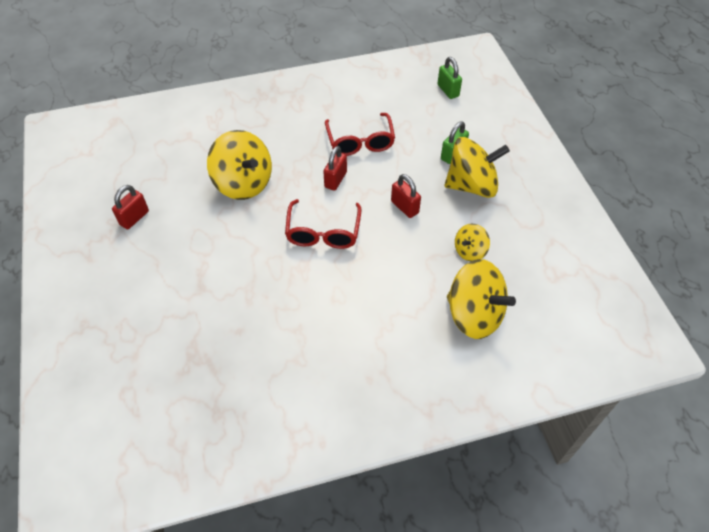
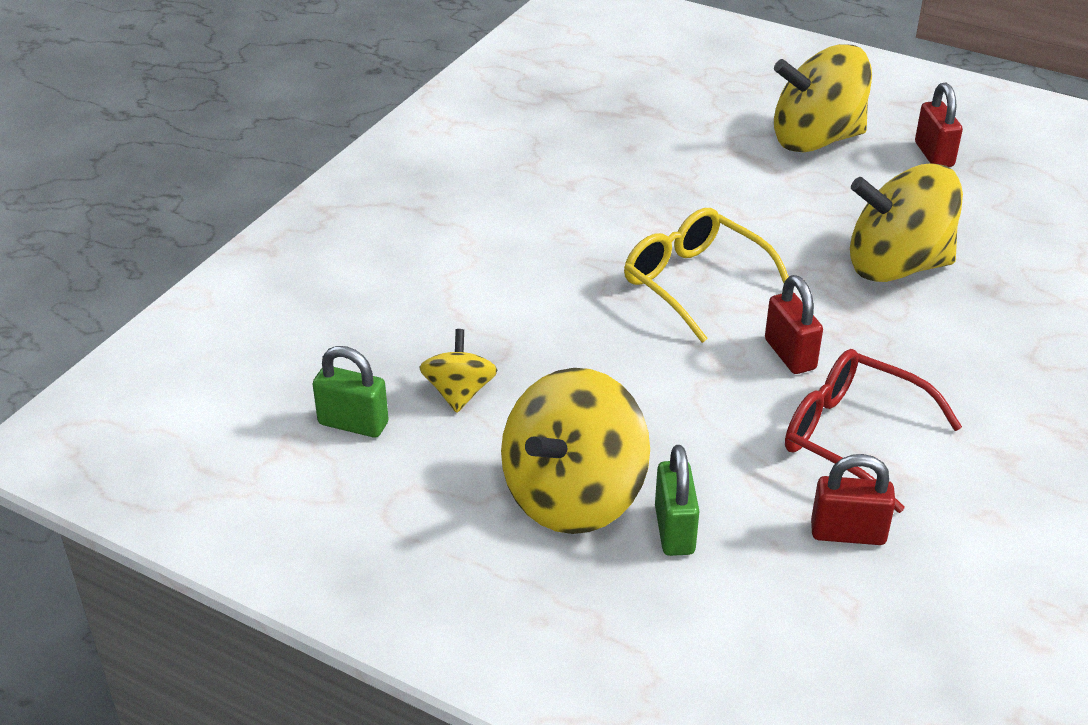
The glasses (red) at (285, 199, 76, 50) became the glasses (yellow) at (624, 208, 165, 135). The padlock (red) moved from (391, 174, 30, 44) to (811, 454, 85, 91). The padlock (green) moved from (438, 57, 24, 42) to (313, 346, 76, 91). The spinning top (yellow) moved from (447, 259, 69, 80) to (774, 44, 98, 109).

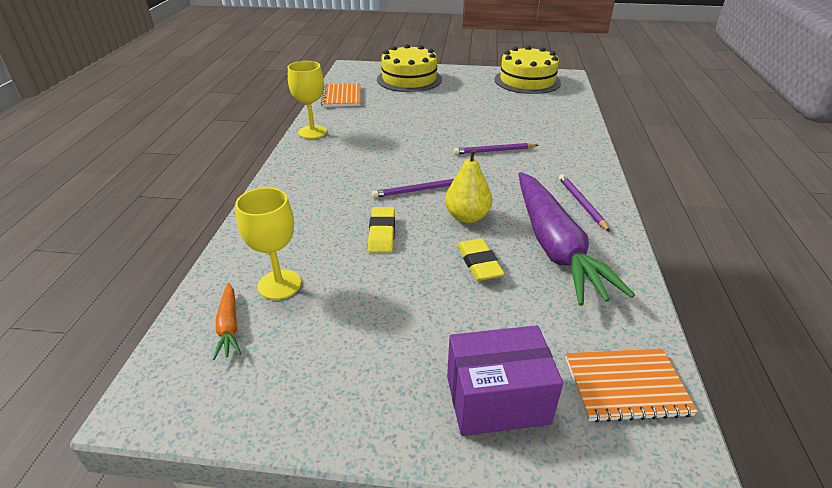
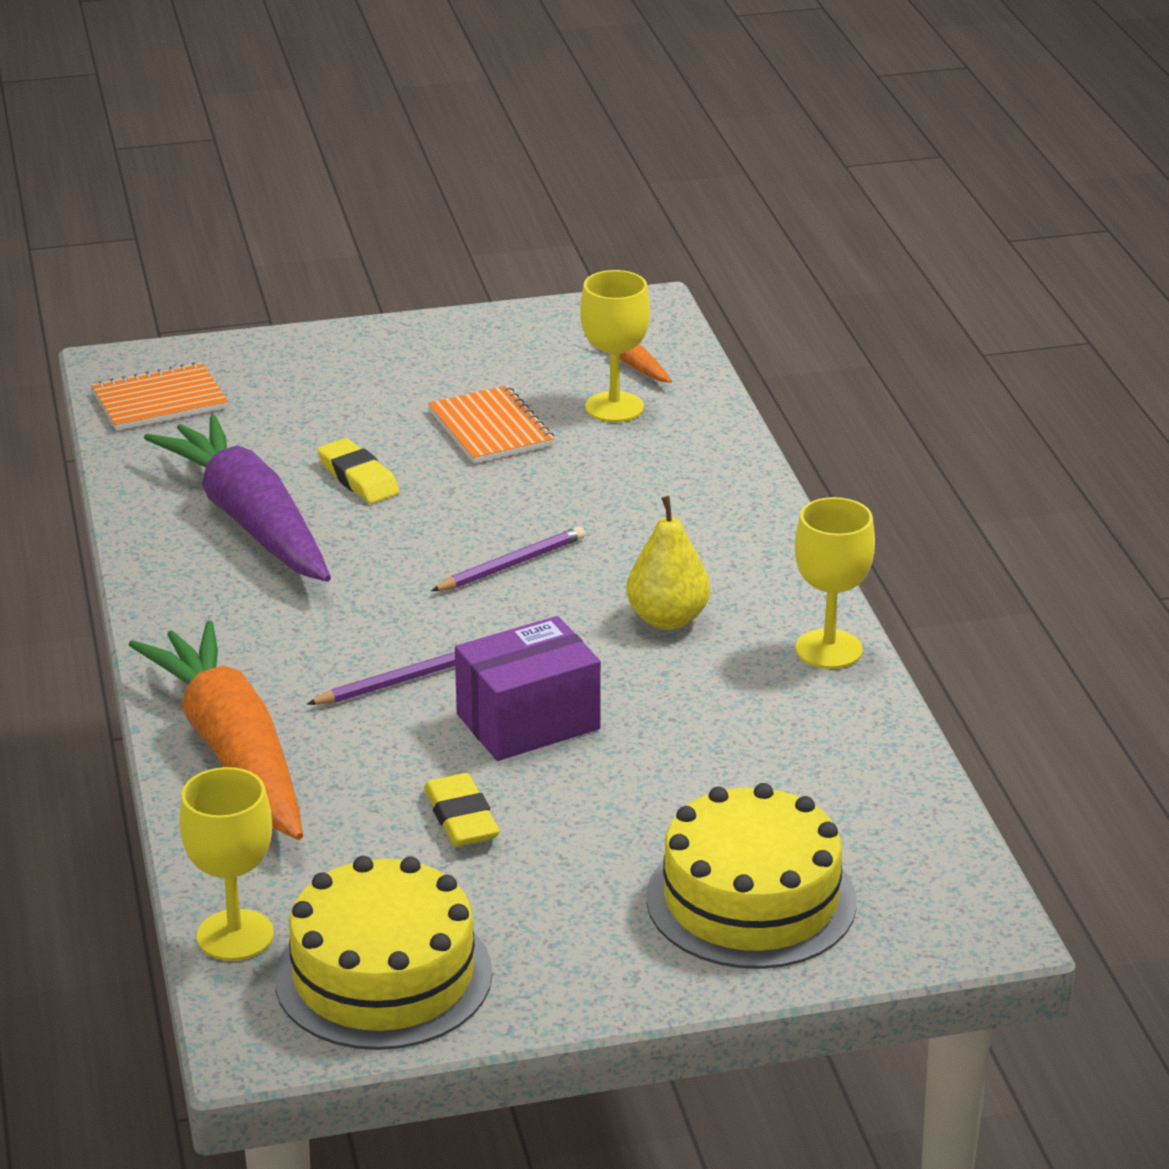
The notebook (orange) moved from (321, 83, 39, 24) to (428, 385, 127, 78). The eraser (yellow) moved from (368, 207, 27, 46) to (424, 773, 76, 74). The pear (yellow) moved from (445, 148, 47, 75) to (626, 496, 84, 134). The box (purple) moved from (447, 325, 116, 111) to (455, 616, 146, 145). The pencil (purple) at (559, 174, 51, 58) disappeared. The carrot (orange) at (129, 621, 174, 219) appeared. The goblet (yellow) at (179, 767, 95, 194) appeared.

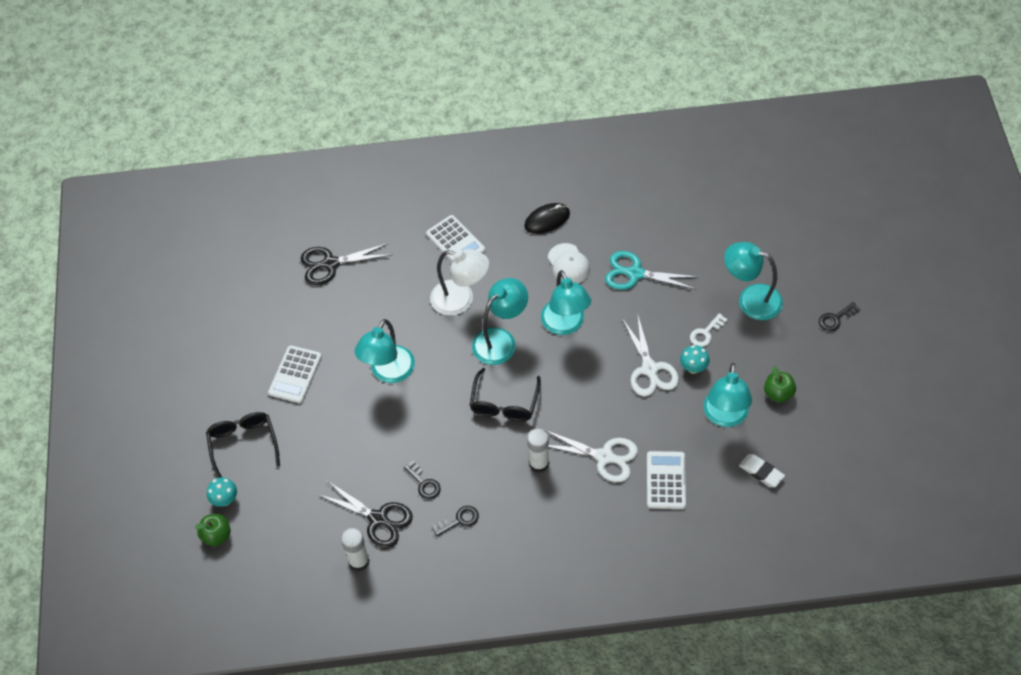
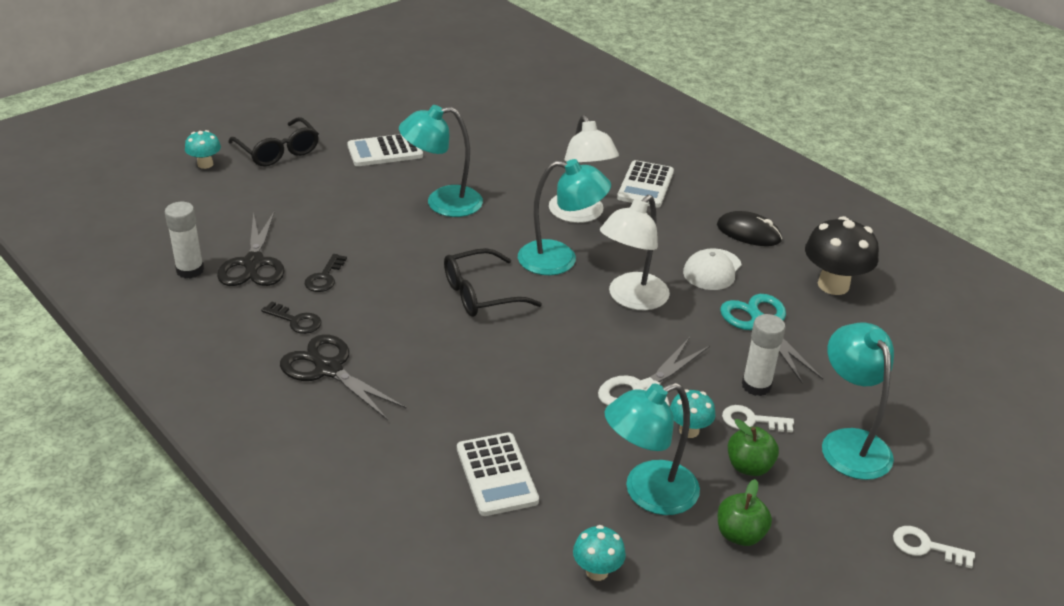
The apple (green) moved from (195, 514, 36, 32) to (728, 419, 51, 57). The glasses (black) at (206, 412, 74, 66) turned 105 degrees clockwise. The scissors (black) moved from (301, 243, 91, 42) to (280, 334, 126, 86). The glue stick (white) moved from (527, 428, 22, 45) to (742, 314, 44, 82). The lamp (turquoise) at (541, 270, 50, 65) became the lamp (white) at (600, 195, 70, 115). The scissors (white) at (543, 429, 95, 53) disappeared. The calculator (white) at (647, 451, 39, 58) turned 105 degrees clockwise. The eraser (white) at (739, 454, 46, 33) was replaced by the mushroom (turquoise) at (573, 525, 53, 56). The key (black) at (819, 302, 41, 29) became the key (white) at (893, 526, 82, 42). The mushroom (black) at (805, 216, 74, 79) appeared.

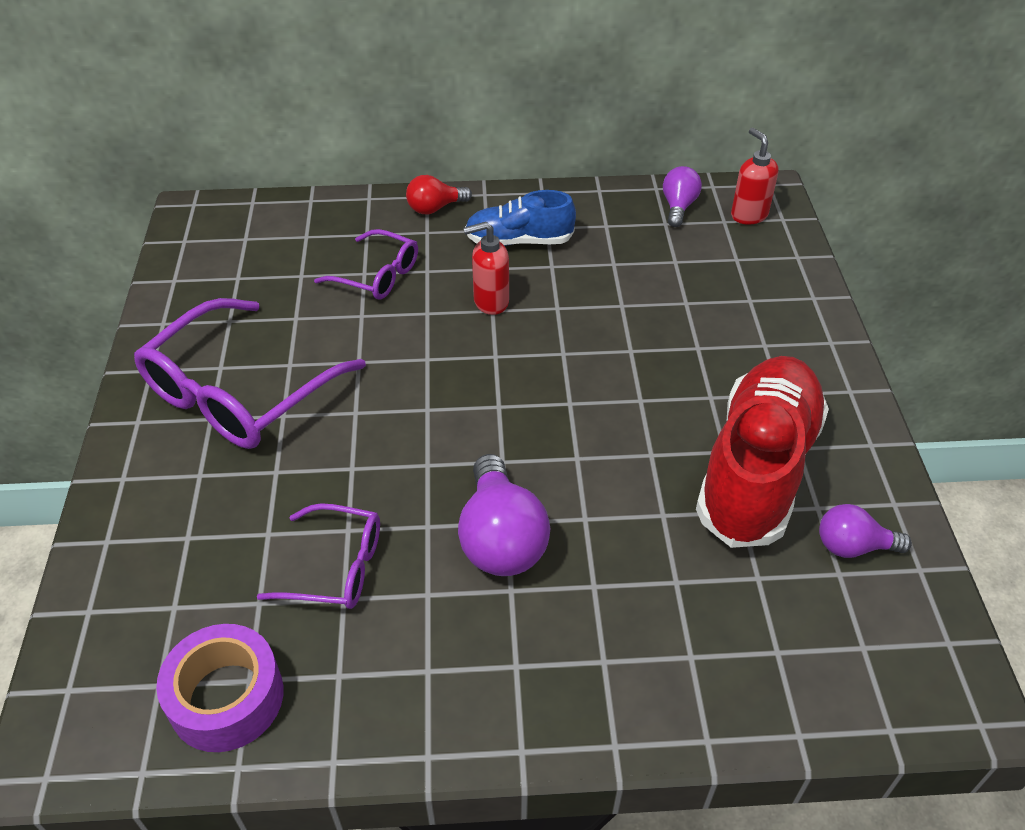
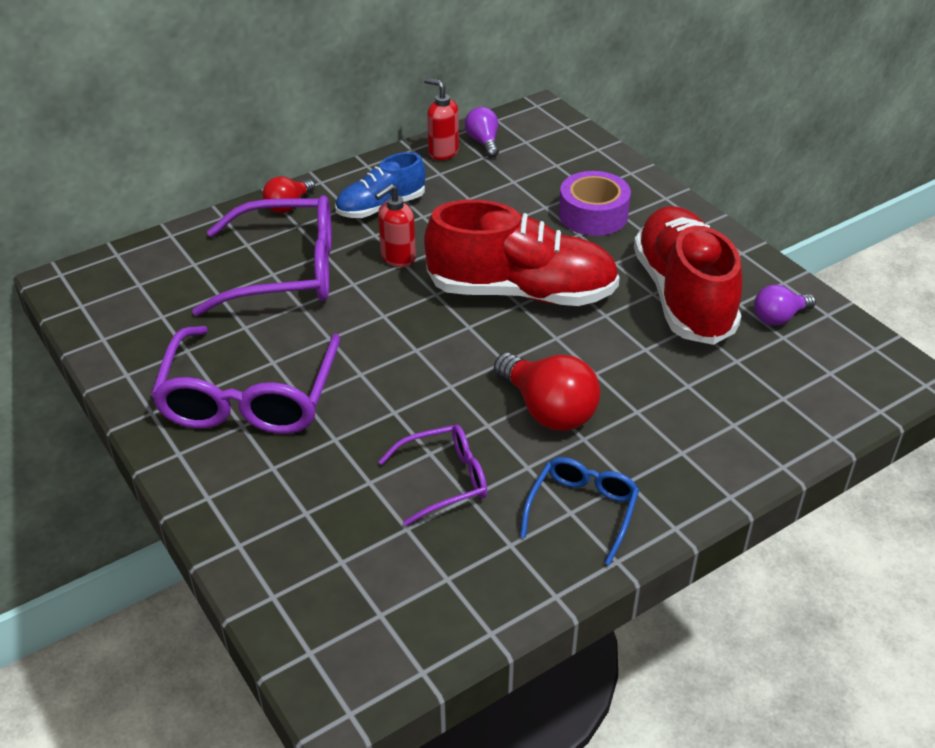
The tape (purple) moved from (156, 624, 127, 128) to (559, 171, 72, 65). The glasses (purple) at (314, 229, 104, 71) changed to 1.83 times the size. The light bulb (purple) at (458, 454, 92, 122) became the light bulb (red) at (494, 353, 106, 78). The soap dispenser (red) moved from (731, 128, 48, 97) to (424, 78, 35, 82). The shoe (red) at (424, 200, 196, 106) appeared. The glasses (blue) at (520, 457, 119, 109) appeared.

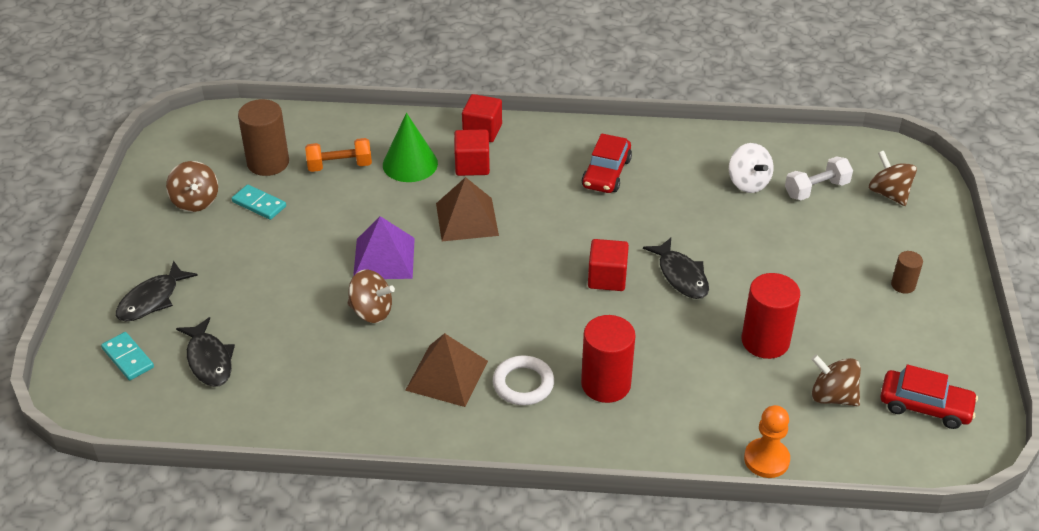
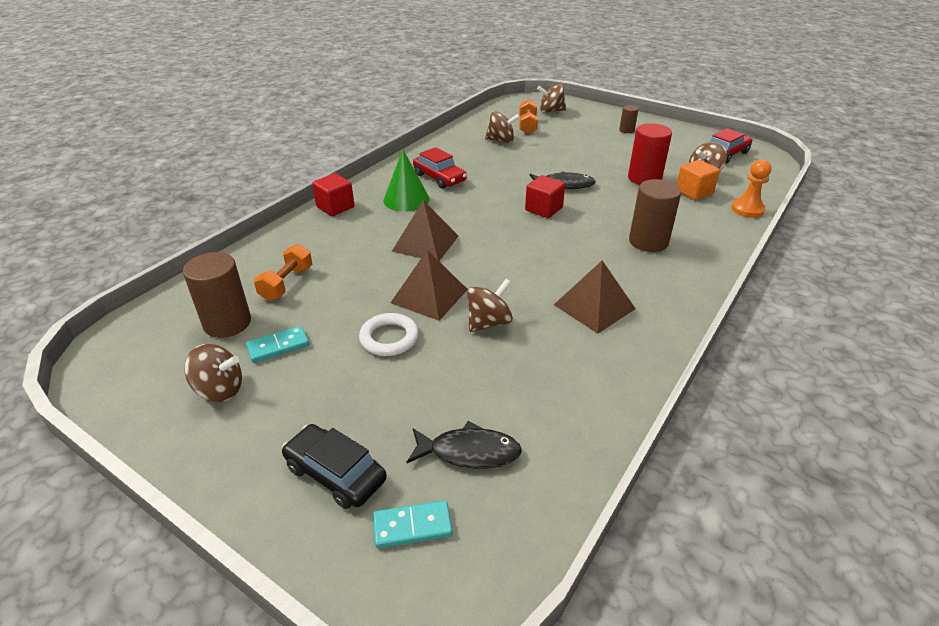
The fish (black) at (116, 260, 82, 62) was replaced by the car (black) at (282, 424, 105, 85). The pyramid (purple) at (353, 216, 62, 63) became the pyramid (brown) at (391, 250, 77, 71). The cone (green) moved from (383, 113, 55, 69) to (383, 149, 47, 63). The cube (red) at (454, 129, 36, 47) disappeared. The ring (white) moved from (493, 356, 61, 49) to (359, 313, 60, 43). The cylinder (red) at (581, 315, 55, 88) became the cylinder (brown) at (629, 179, 52, 73). The spinning top (white) at (729, 143, 45, 50) became the spinning top (brown) at (485, 111, 35, 32). The dumbbell (white) at (785, 156, 68, 44) became the dumbbell (orange) at (519, 99, 19, 35). The cube (orange) at (676, 160, 44, 40) appeared.

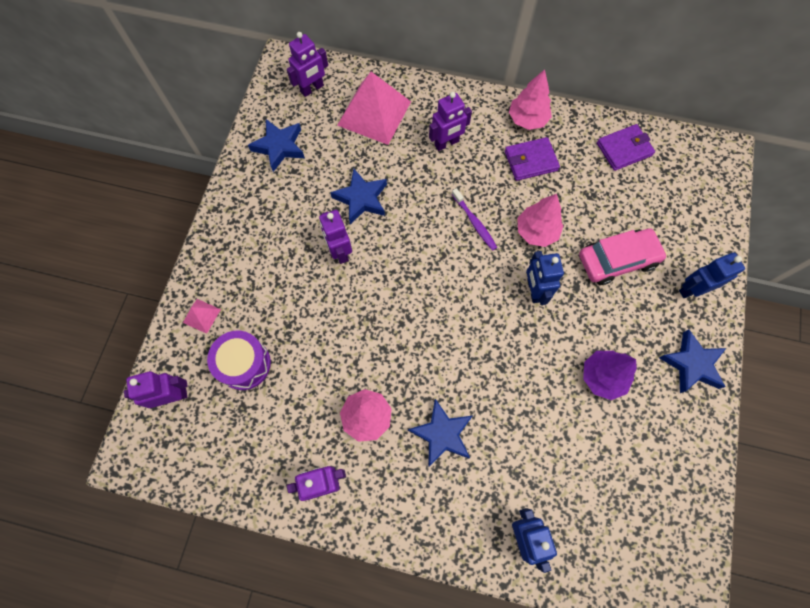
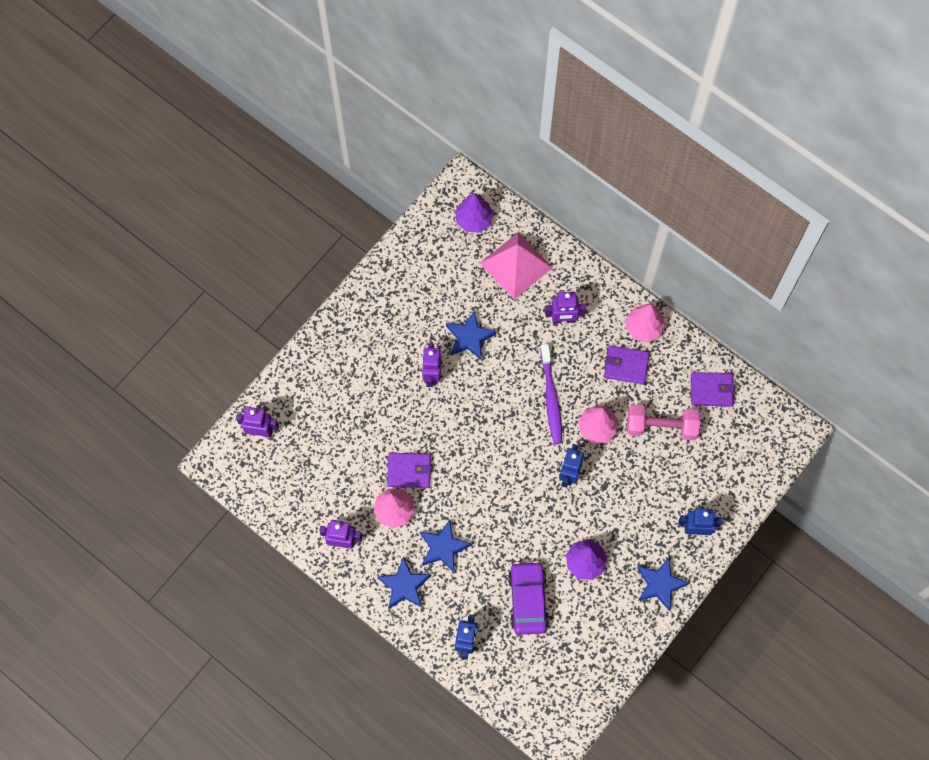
The pyramid (pink) at (183, 299, 38, 35) disappeared. The drum (purple) at (207, 331, 64, 59) disappeared. The star (blue) moved from (248, 119, 57, 53) to (377, 556, 54, 53). The robot (purple) at (287, 32, 41, 65) was replaced by the tree (purple) at (455, 193, 39, 40). The toothbrush (purple) at (452, 188, 45, 63) changed to 1.56 times the size. The car (pink) at (579, 228, 88, 57) disappeared. The wallet (purple) at (387, 453, 45, 35) appeared. The car (purple) at (508, 561, 41, 74) appeared. The dumbbell (pink) at (627, 404, 73, 36) appeared.

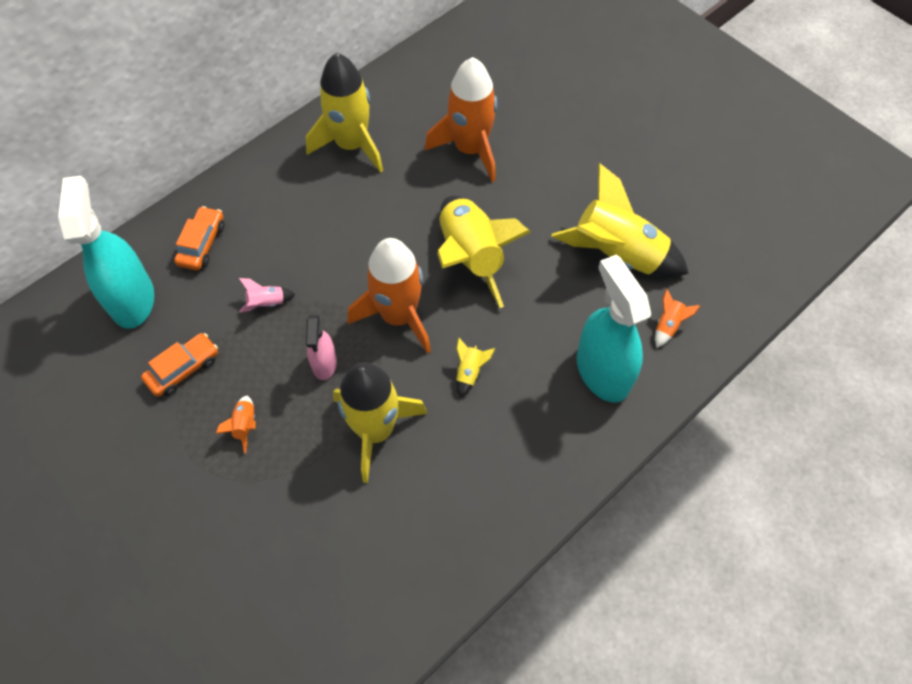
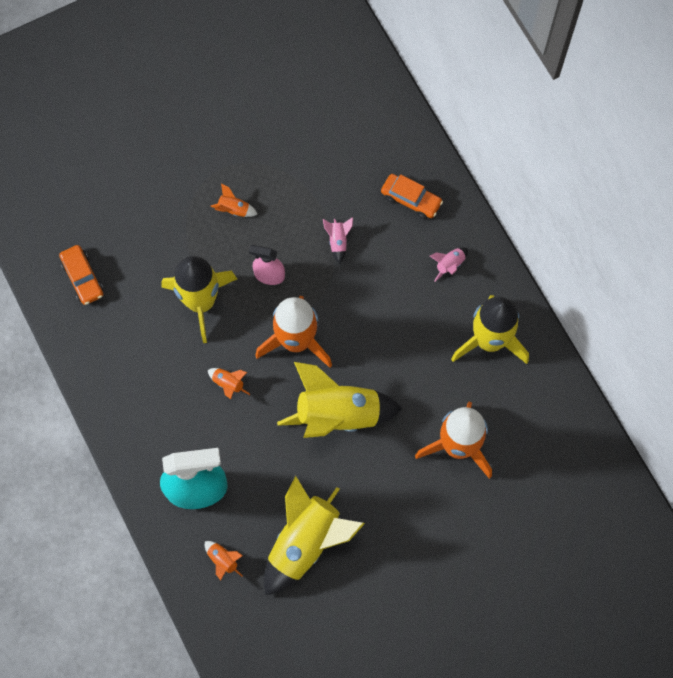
The spray bottle (turquoise) at (58, 176, 96, 153) disappeared. The car (orange) moved from (141, 333, 77, 64) to (59, 245, 45, 60). The rocket (yellow) at (456, 337, 39, 61) became the rocket (orange) at (208, 368, 42, 31). The rocket (pink) at (430, 247, 38, 34) appeared.

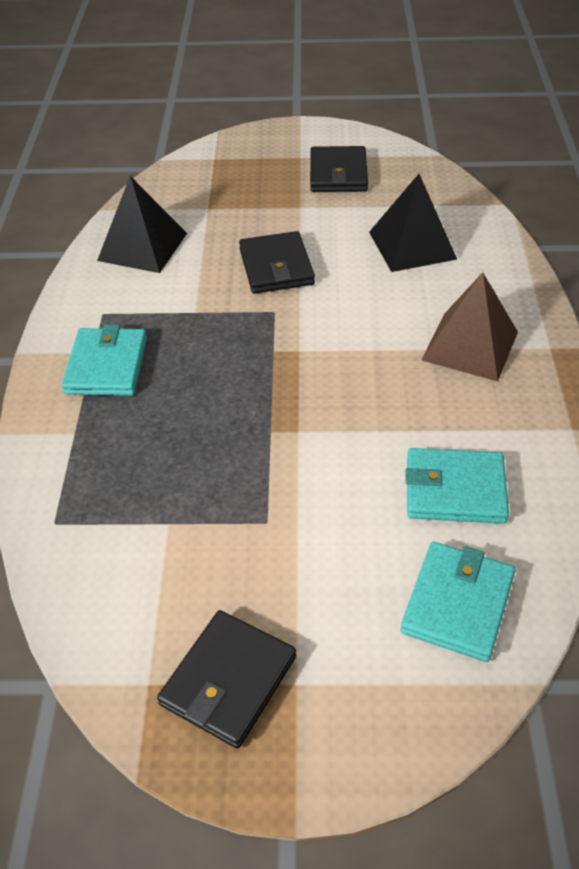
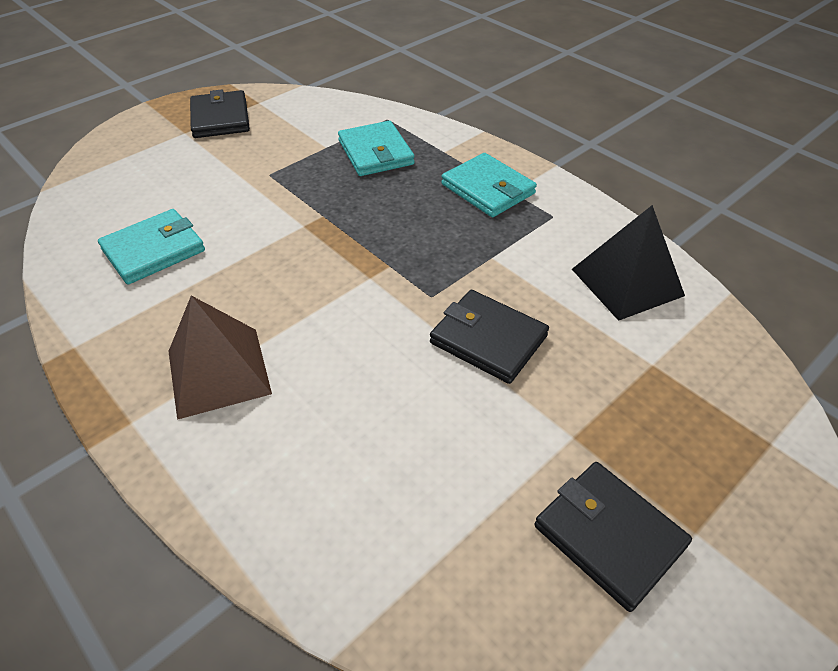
The pyramid (black) at (369, 174, 88, 98) disappeared. The wallet (turquoise) moved from (401, 542, 115, 120) to (338, 121, 76, 55).

